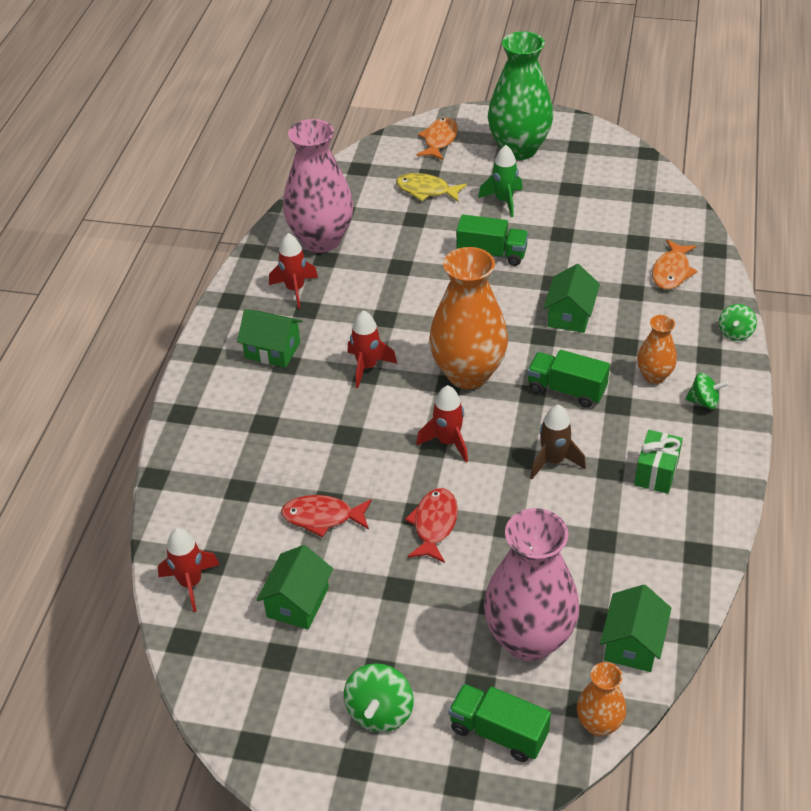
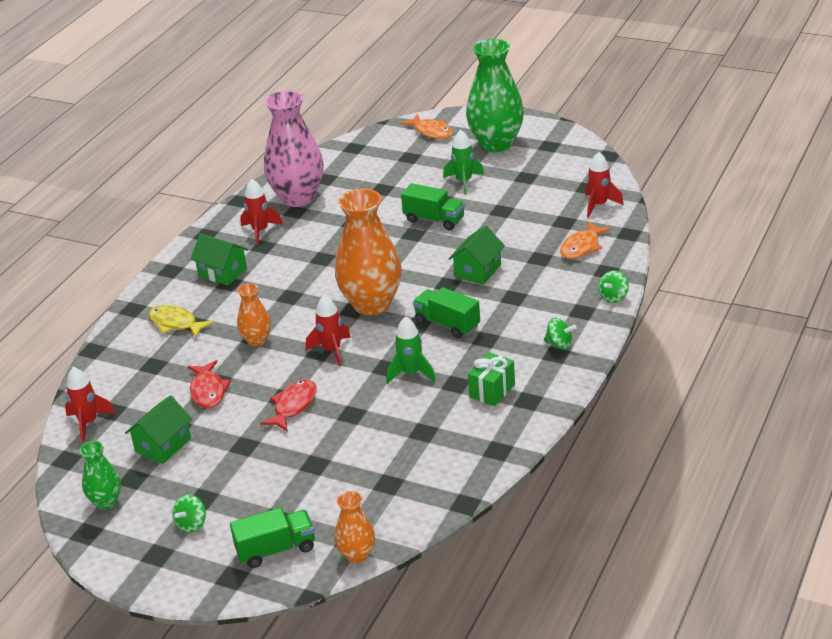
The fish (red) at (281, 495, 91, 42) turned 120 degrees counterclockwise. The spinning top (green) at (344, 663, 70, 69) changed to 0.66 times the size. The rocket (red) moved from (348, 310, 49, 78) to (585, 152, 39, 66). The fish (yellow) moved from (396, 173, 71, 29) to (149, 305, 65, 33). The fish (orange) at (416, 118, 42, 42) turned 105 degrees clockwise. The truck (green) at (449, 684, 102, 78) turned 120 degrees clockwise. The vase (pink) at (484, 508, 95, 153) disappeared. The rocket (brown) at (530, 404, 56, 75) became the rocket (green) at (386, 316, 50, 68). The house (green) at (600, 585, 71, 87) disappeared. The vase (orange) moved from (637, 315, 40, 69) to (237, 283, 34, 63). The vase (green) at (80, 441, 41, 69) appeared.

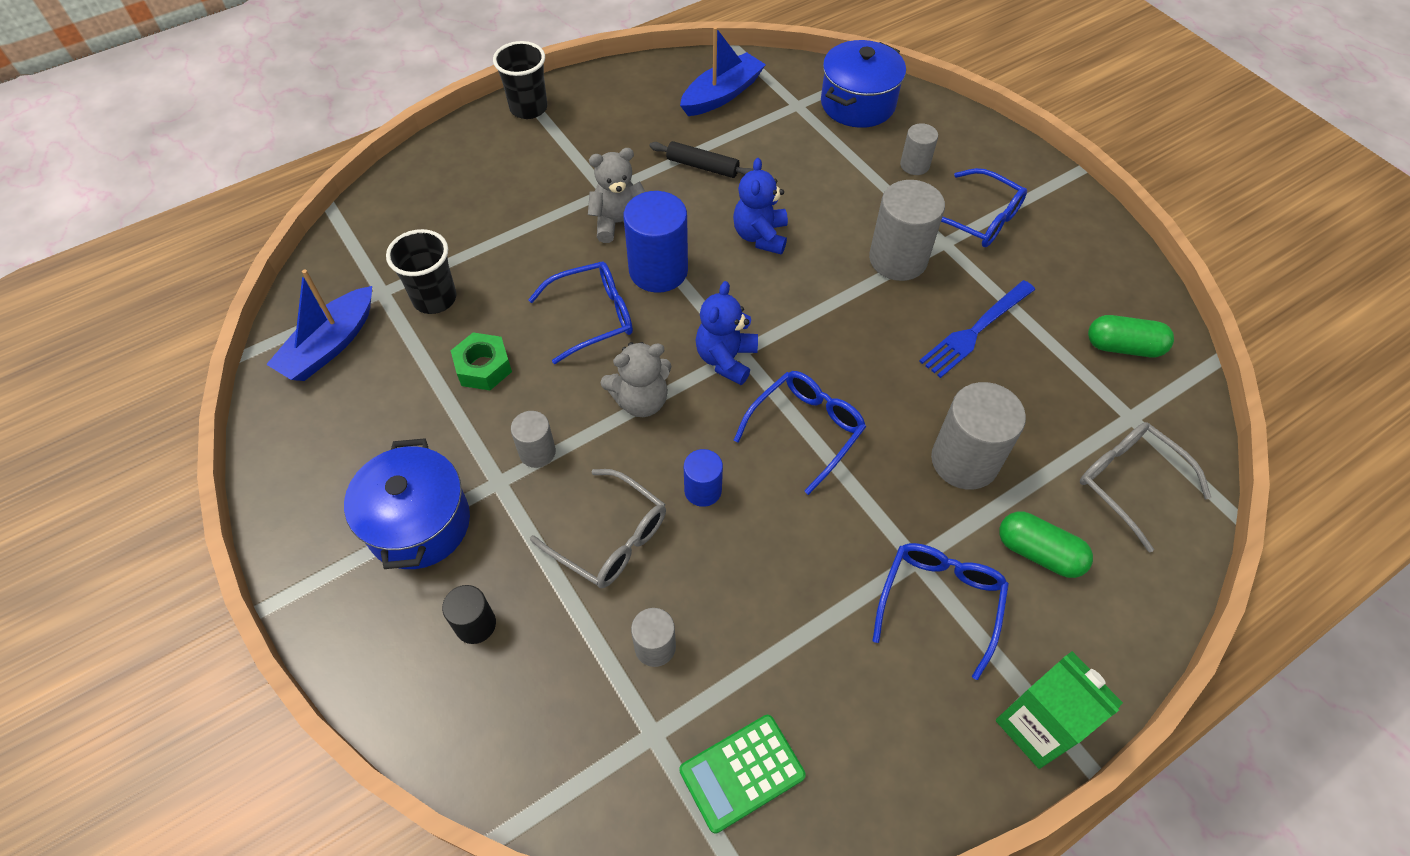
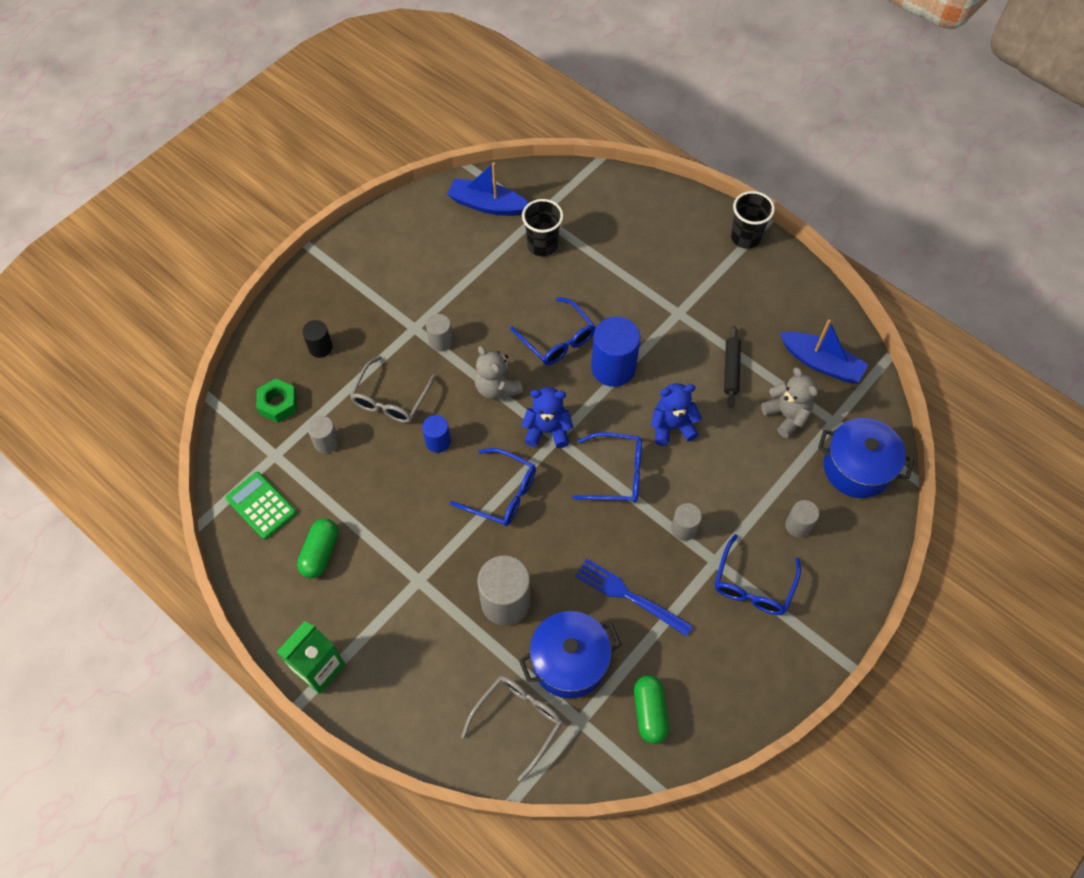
The pot (blue) moved from (344, 438, 126, 131) to (519, 611, 103, 88). The nut (green) moved from (451, 333, 61, 57) to (256, 378, 41, 45). The teddy bear (grey) moved from (588, 148, 58, 95) to (761, 367, 57, 71). The cylinder (grey) at (869, 180, 76, 101) changed to 0.54 times the size. The glasses (blue) moved from (873, 543, 136, 137) to (572, 432, 70, 70). The capsule (green) moved from (999, 511, 94, 67) to (297, 519, 42, 59).

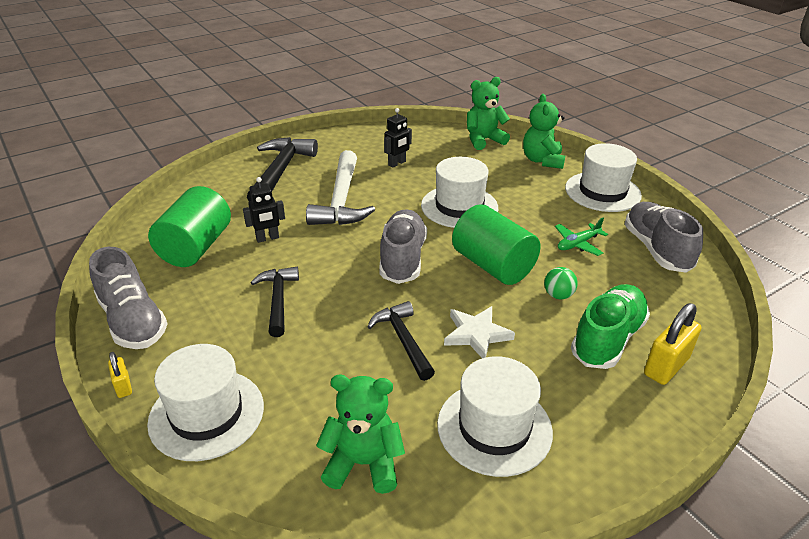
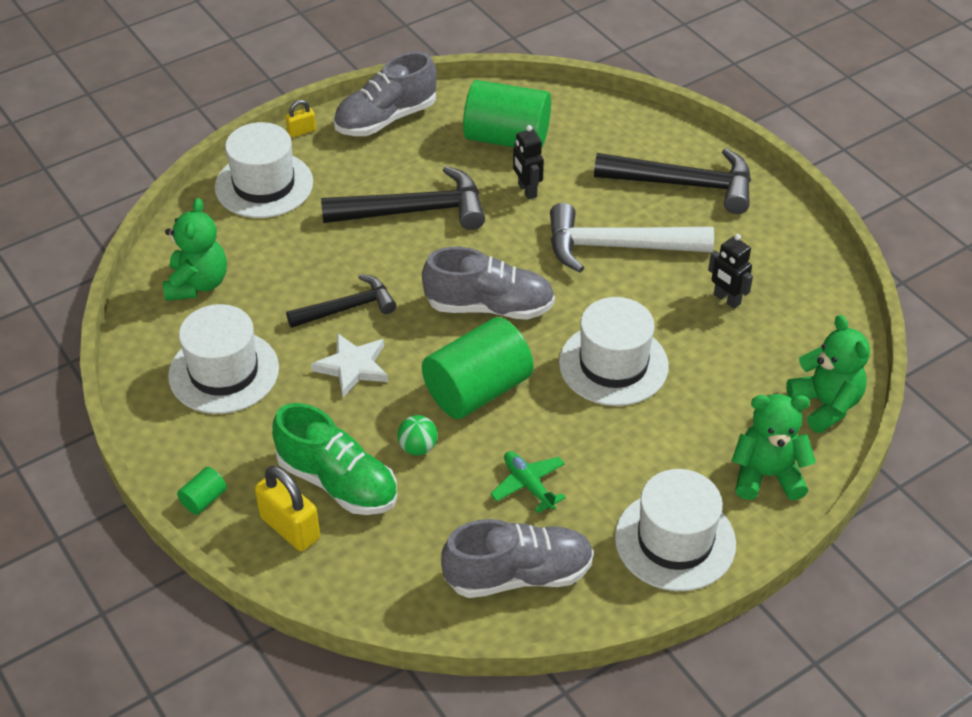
The hammer (black) at (251, 267, 48, 70) changed to 1.60 times the size. The cylinder (green) at (177, 467, 50, 48) appeared.

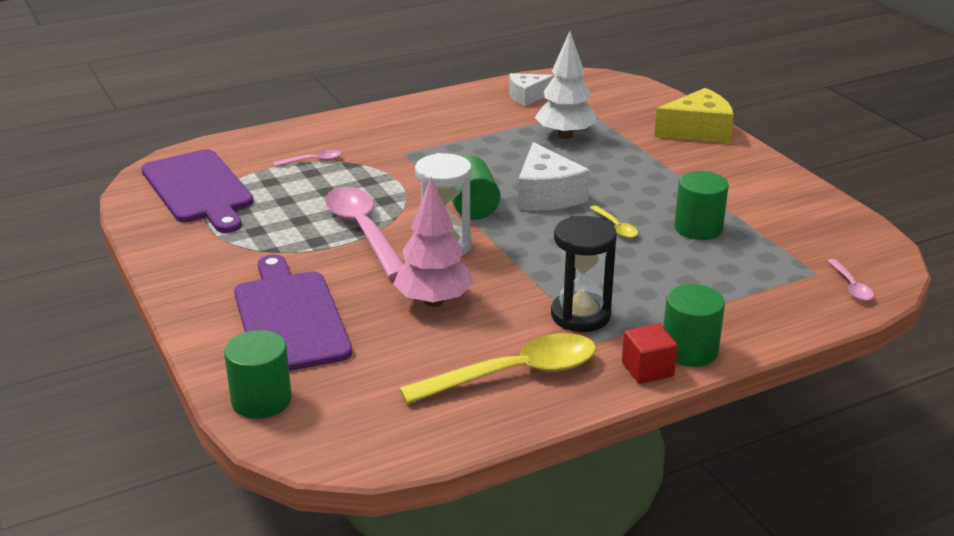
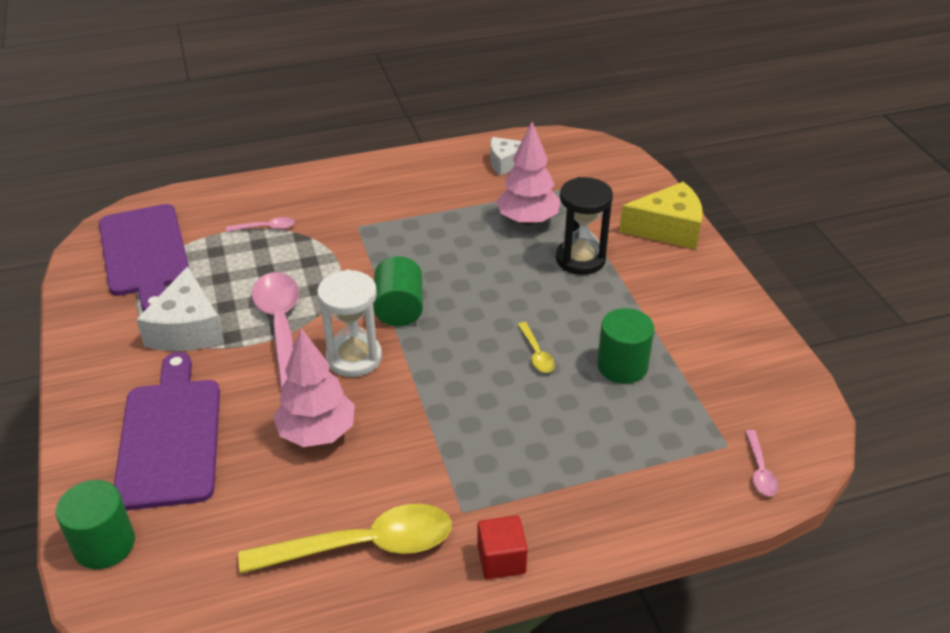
The cheese (white) moved from (518, 142, 72, 69) to (136, 266, 88, 85). The tree (white) at (535, 31, 62, 108) became the tree (pink) at (496, 122, 64, 103). The hourglass (black) moved from (551, 216, 66, 116) to (556, 177, 57, 98). The cylinder (green) at (663, 284, 62, 83) disappeared.

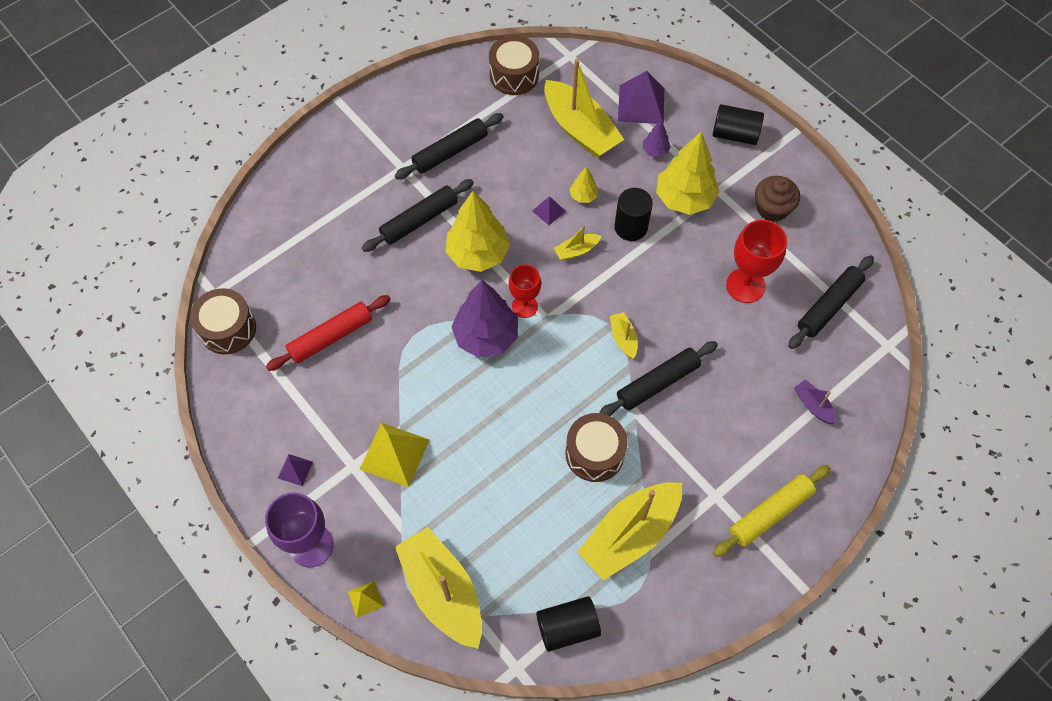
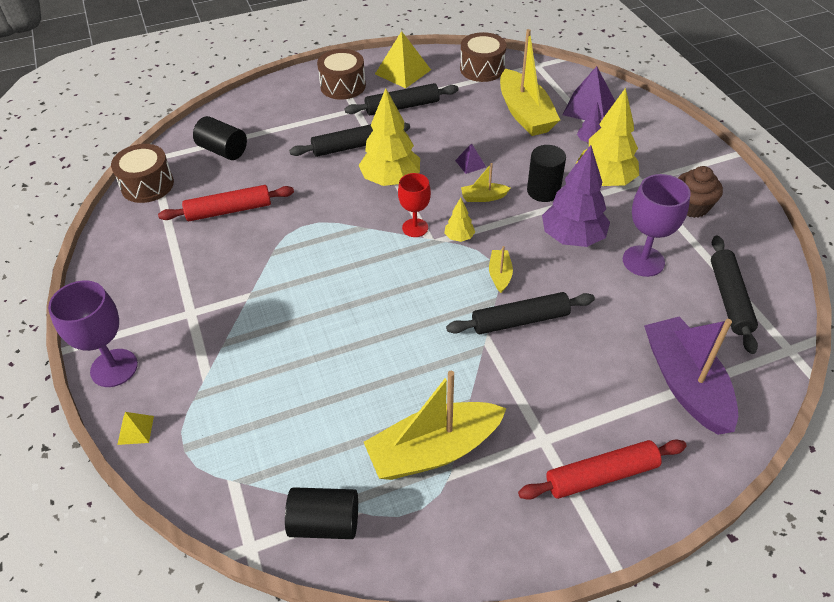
The pyramid (purple) at (278, 454, 35, 32) disappeared. The pyramid (yellow) moved from (359, 423, 70, 64) to (375, 31, 56, 57). The boat (yellow) at (395, 527, 87, 122) disappeared. The tree (purple) moved from (451, 280, 67, 78) to (542, 145, 68, 102). The drum (brown) moved from (565, 413, 63, 69) to (317, 49, 49, 51). The tree (yellow) moved from (570, 167, 28, 36) to (444, 198, 31, 44). The cylinder (black) moved from (713, 104, 51, 41) to (193, 116, 54, 44). The rolling pin (yellow) at (713, 465, 118, 92) became the rolling pin (red) at (518, 439, 169, 61). The goblet (red) at (726, 220, 61, 83) became the goblet (purple) at (623, 174, 68, 103). The rolling pin (black) at (788, 255, 86, 94) turned 60 degrees counterclockwise. The boat (purple) at (794, 379, 42, 45) changed to 2.23 times the size.

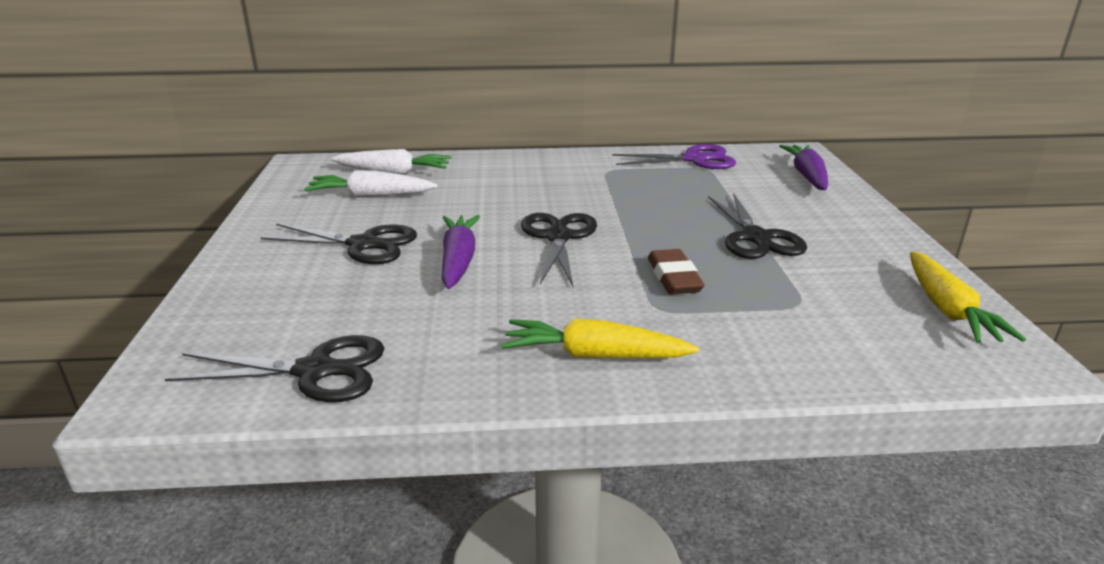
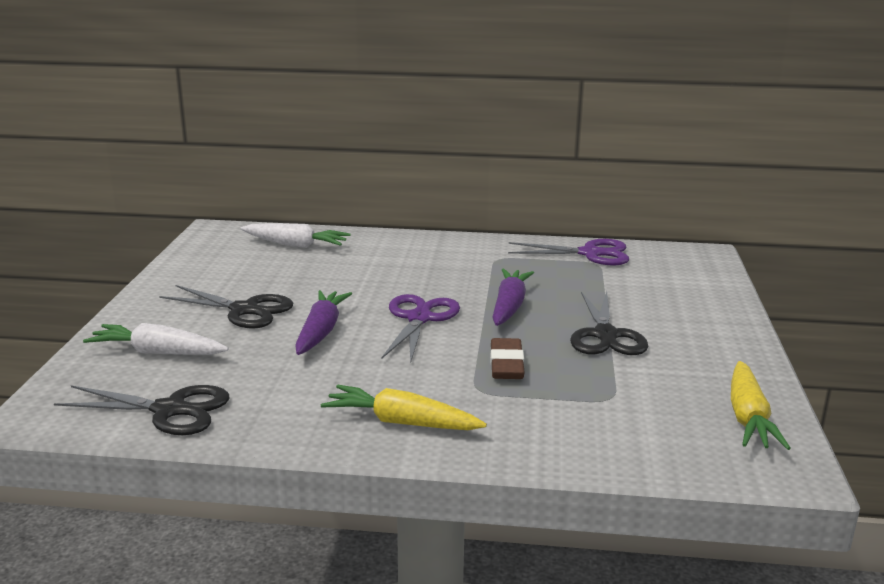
The carrot (white) moved from (304, 170, 134, 28) to (83, 323, 146, 32). The scissors (black) at (521, 213, 76, 73) became the scissors (purple) at (381, 294, 79, 70). The carrot (purple) moved from (779, 145, 49, 45) to (492, 269, 42, 57).

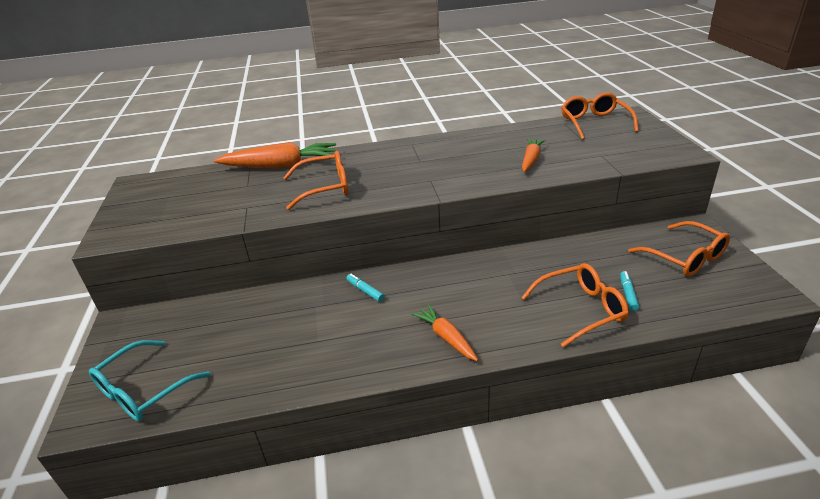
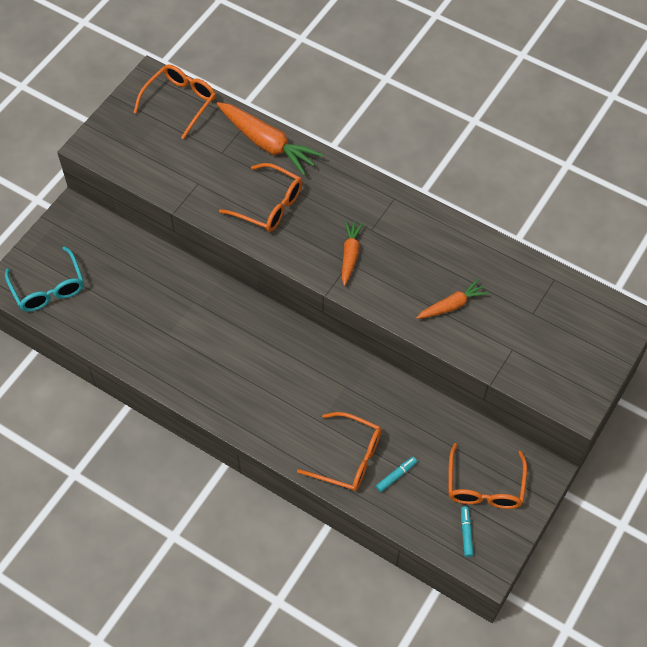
The glasses (turquoise) at (89, 340, 121, 81) turned 105 degrees counterclockwise. The marker (turquoise) moved from (346, 274, 39, 28) to (461, 507, 12, 50). The carrot (orange) moved from (412, 304, 66, 57) to (342, 220, 22, 66). The glasses (orange) moved from (561, 92, 78, 48) to (133, 64, 83, 75).

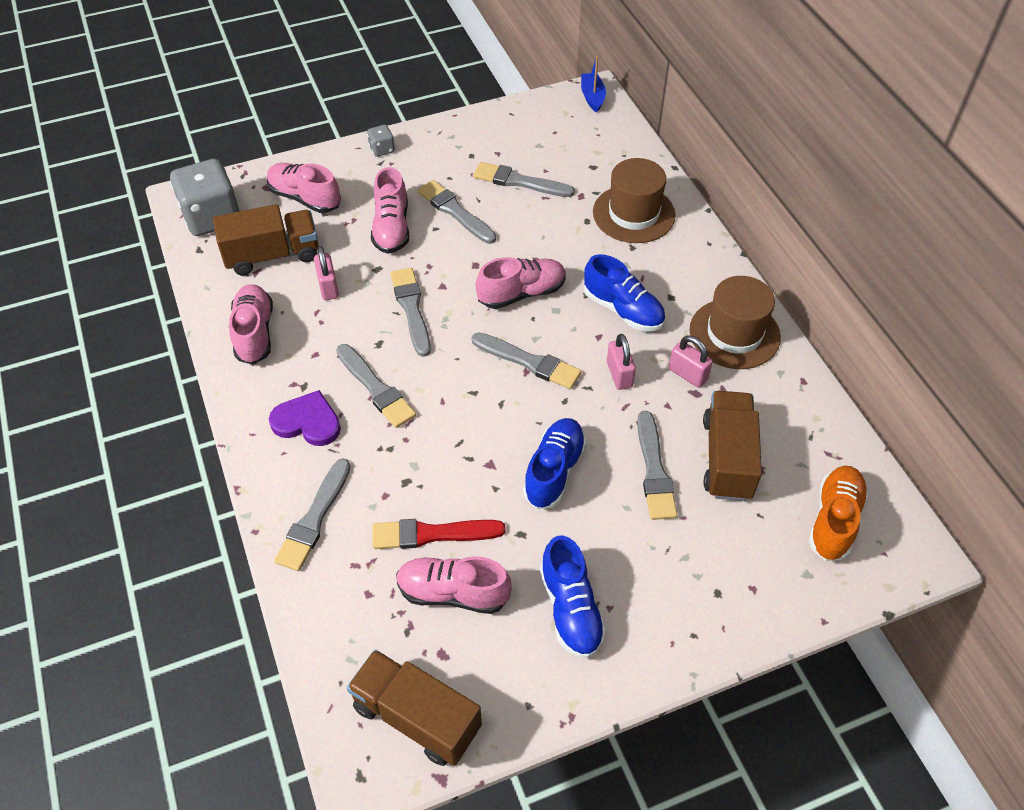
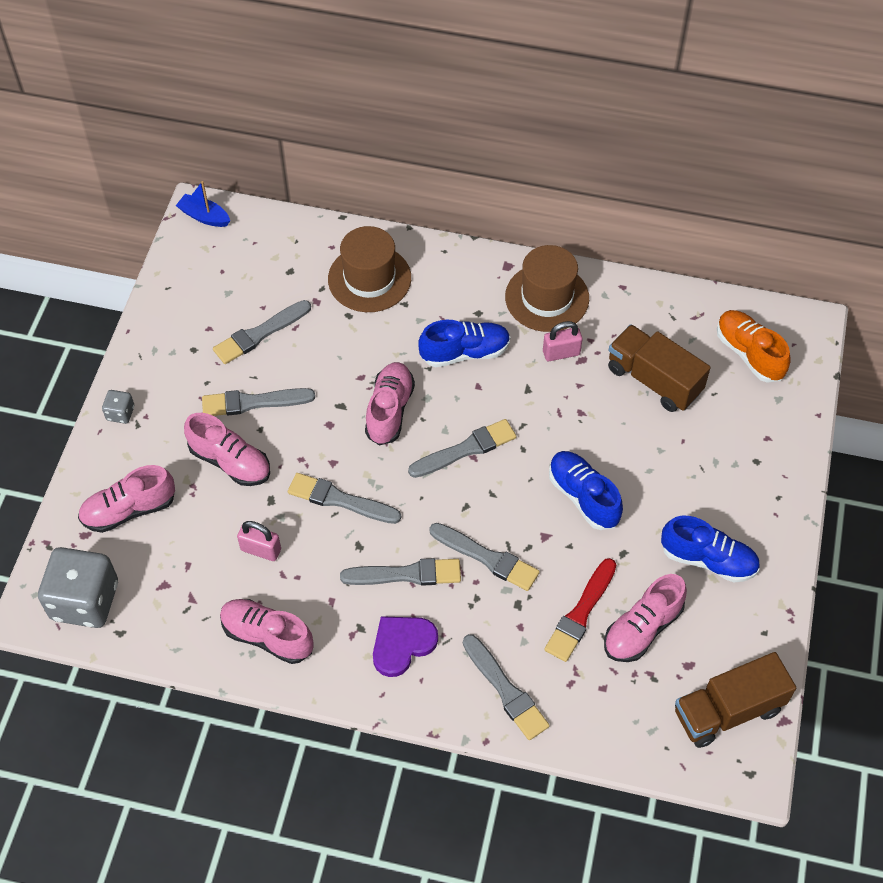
The truck (brown) at (213, 204, 105, 72) disappeared. The padlock (pink) at (607, 334, 29, 56) disappeared. The brush (grey) moved from (637, 411, 40, 109) to (429, 523, 111, 68).

